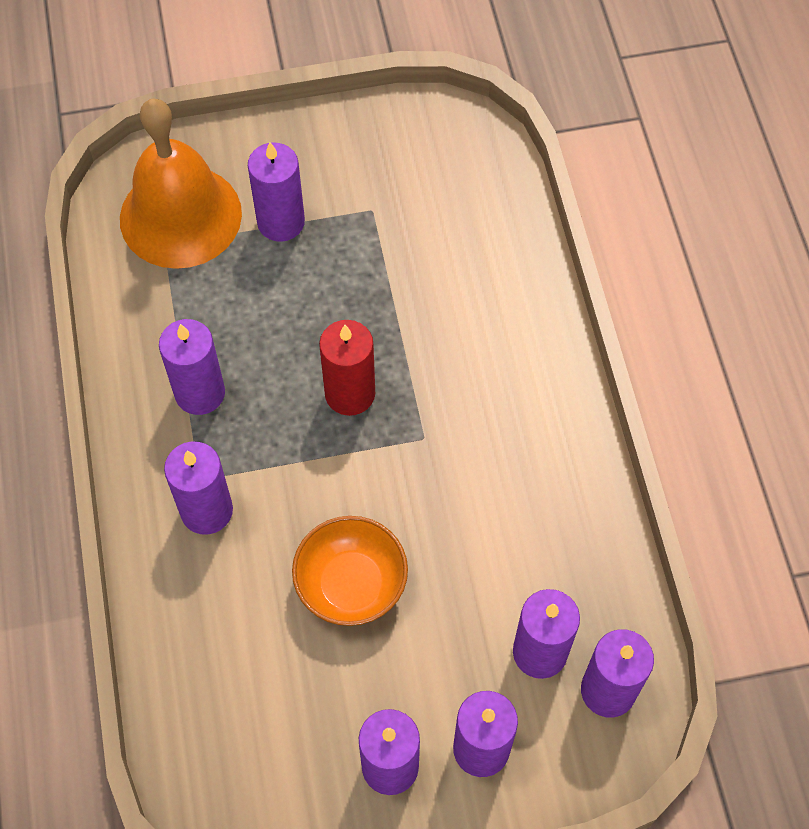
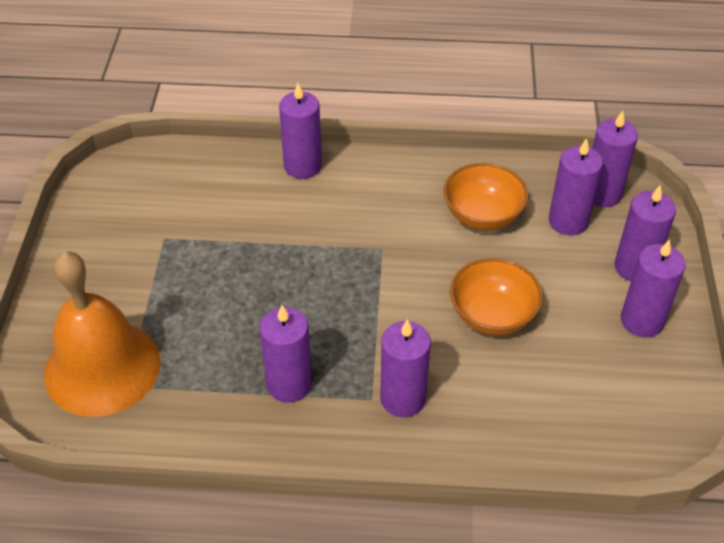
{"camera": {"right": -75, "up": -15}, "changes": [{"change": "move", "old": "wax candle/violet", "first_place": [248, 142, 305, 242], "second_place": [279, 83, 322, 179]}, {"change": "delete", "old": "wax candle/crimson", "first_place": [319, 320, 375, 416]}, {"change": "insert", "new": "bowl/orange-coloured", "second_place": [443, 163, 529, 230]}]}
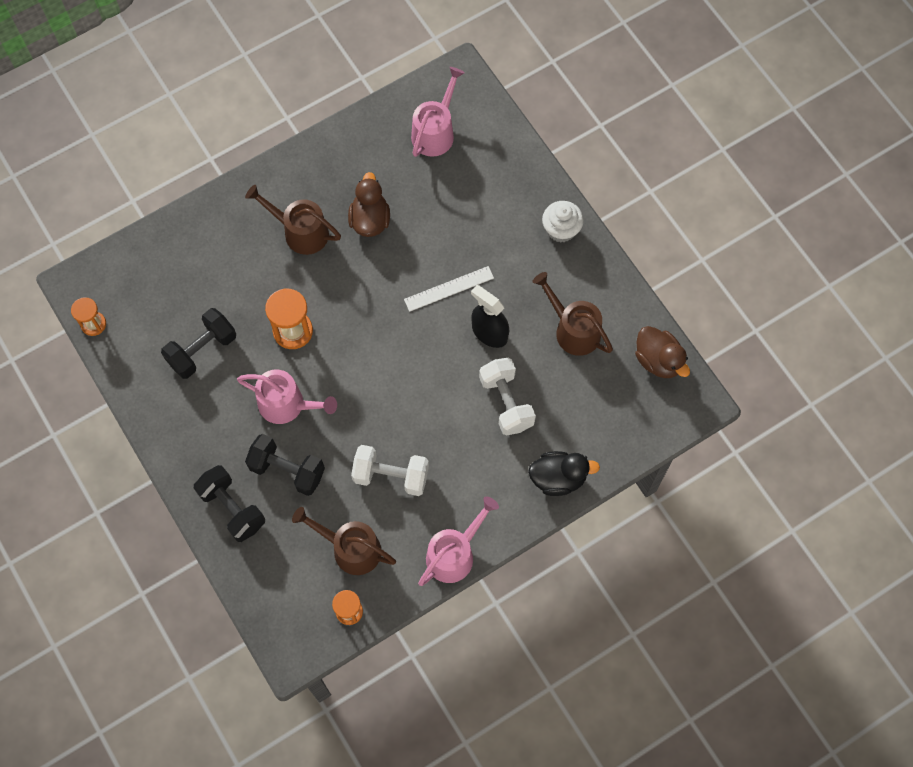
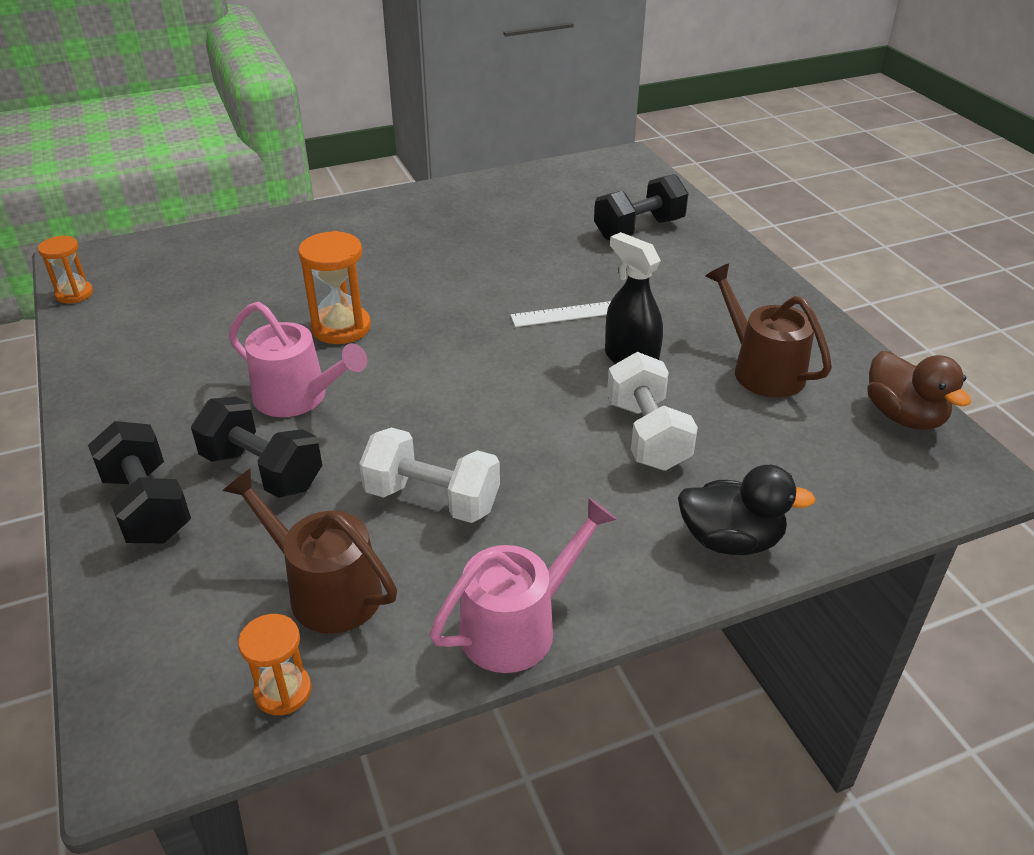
{"camera": {"right": 10, "up": -30}, "changes": [{"change": "delete", "old": "sprinkling can/pink", "first_place": [411, 67, 465, 157]}, {"change": "delete", "old": "toy duck/russet", "first_place": [348, 172, 390, 237]}, {"change": "delete", "old": "sprinkling can/russet", "first_place": [245, 185, 341, 255]}, {"change": "delete", "old": "fairy cake/snow-white", "first_place": [542, 201, 584, 243]}, {"change": "move", "old": "hand weight/black", "first_place": [161, 308, 236, 379], "second_place": [594, 174, 689, 240]}]}
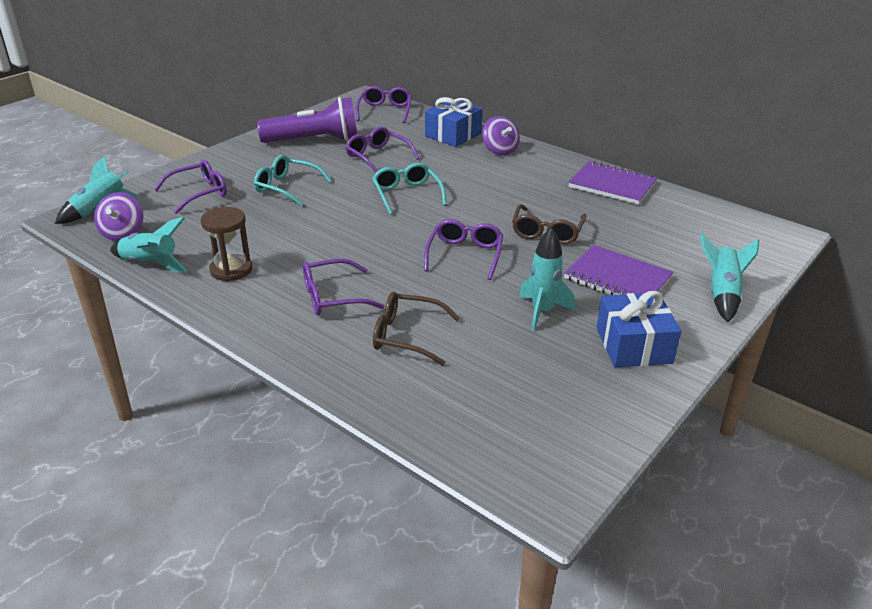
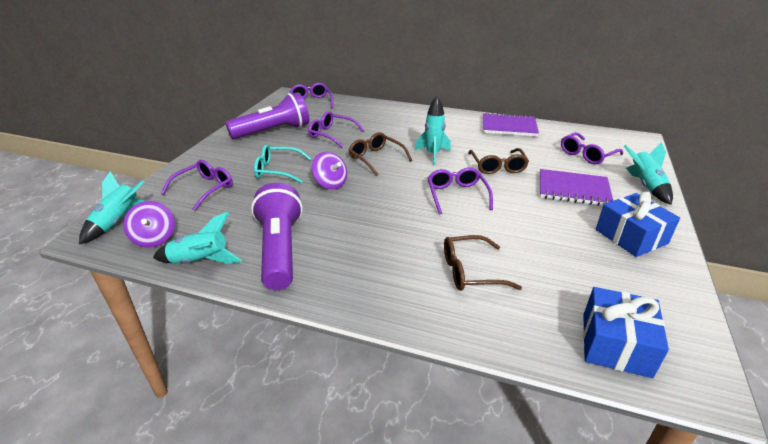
{"camera": {"right": -20, "up": 0}, "changes": [{"change": "move", "old": "wrapped gift/blue", "first_place": [425, 97, 483, 147], "second_place": [583, 287, 669, 378]}, {"change": "move", "old": "whirligig/violet", "first_place": [482, 116, 520, 156], "second_place": [312, 152, 347, 190]}, {"change": "recolor", "old": "glasses/turquoise", "new": "glasses/russet", "first_place": [372, 163, 447, 215], "second_place": [348, 132, 412, 176]}, {"change": "replace", "old": "sandglass/russet", "new": "flashlight/violet", "first_place": [201, 207, 252, 281], "second_place": [251, 183, 303, 290]}, {"change": "move", "old": "toy rocket/turquoise", "first_place": [519, 227, 575, 331], "second_place": [415, 96, 451, 165]}, {"change": "move", "old": "glasses/violet", "first_place": [303, 259, 384, 315], "second_place": [561, 132, 623, 164]}]}
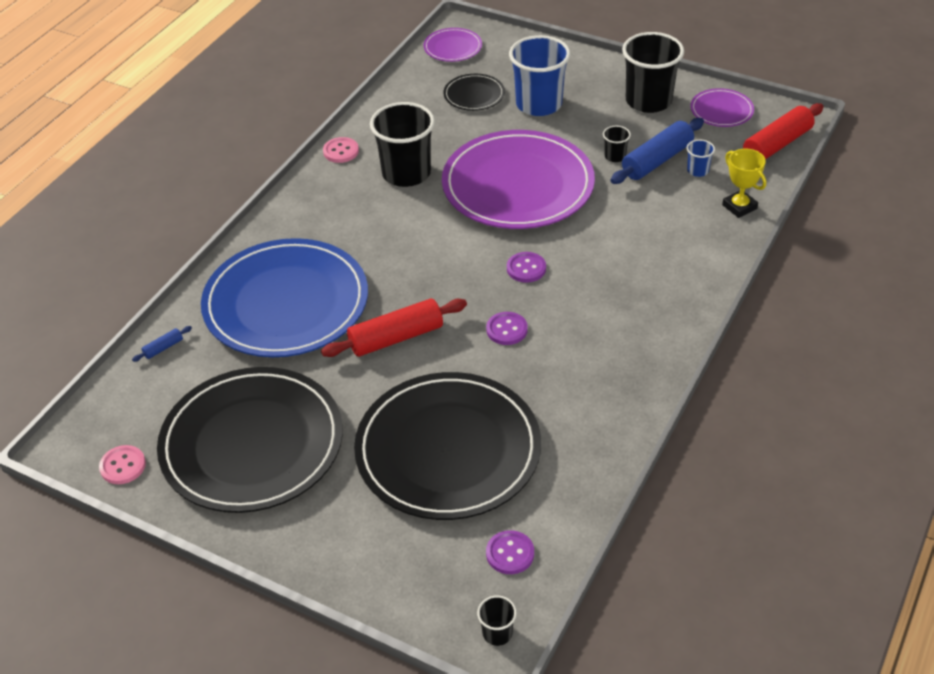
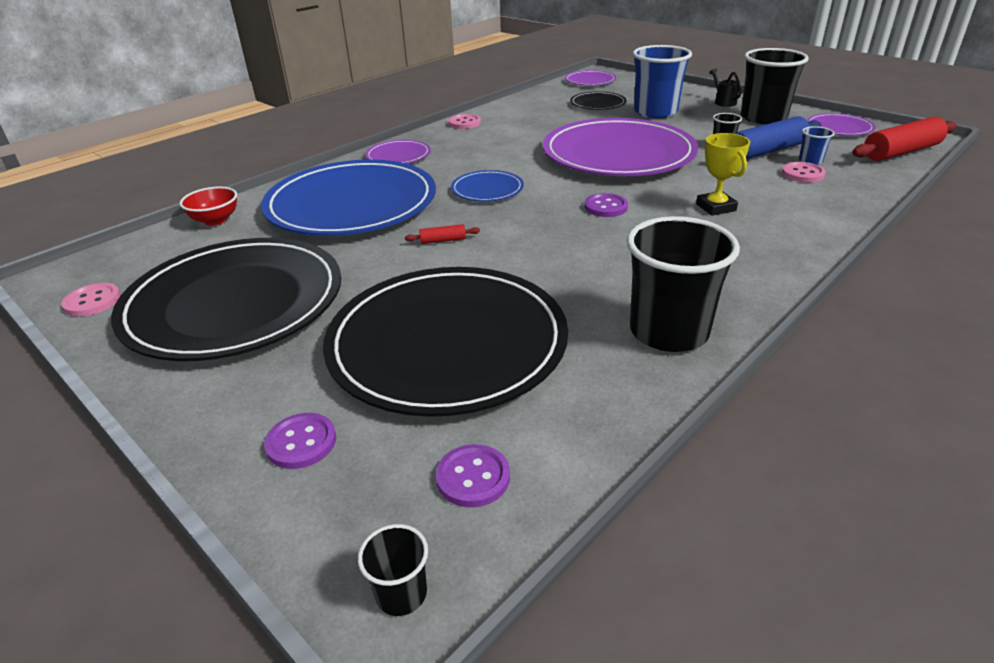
{"camera": {"right": 15, "up": -10}, "changes": [{"change": "move", "old": "tumbler/black", "first_place": [370, 102, 435, 187], "second_place": [627, 216, 740, 352]}, {"change": "move", "old": "prize cup/yellow", "first_place": [722, 148, 766, 218], "second_place": [696, 133, 750, 216]}, {"change": "resize", "old": "dough roller/crimson", "first_place": [321, 299, 467, 357], "second_place": [405, 224, 480, 244], "factor": 0.44}, {"change": "move", "old": "shirt button/violet", "first_place": [486, 312, 528, 345], "second_place": [264, 413, 336, 469]}, {"change": "replace", "old": "dough roller/blue", "new": "bowl/crimson", "first_place": [132, 326, 192, 362], "second_place": [180, 186, 237, 226]}, {"change": "insert", "new": "sprinkling can/black", "second_place": [709, 68, 741, 107]}, {"change": "insert", "new": "dinner plate/violet", "second_place": [365, 140, 431, 164]}, {"change": "insert", "new": "shirt button/pink", "second_place": [782, 162, 826, 183]}, {"change": "insert", "new": "dinner plate/blue", "second_place": [451, 170, 524, 202]}]}
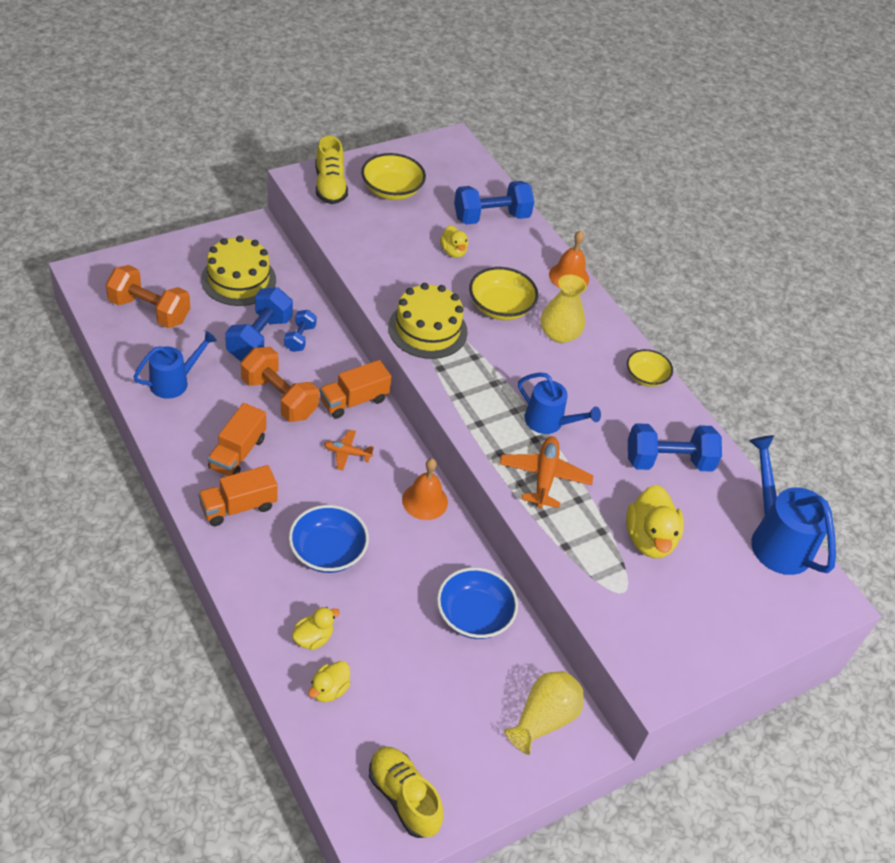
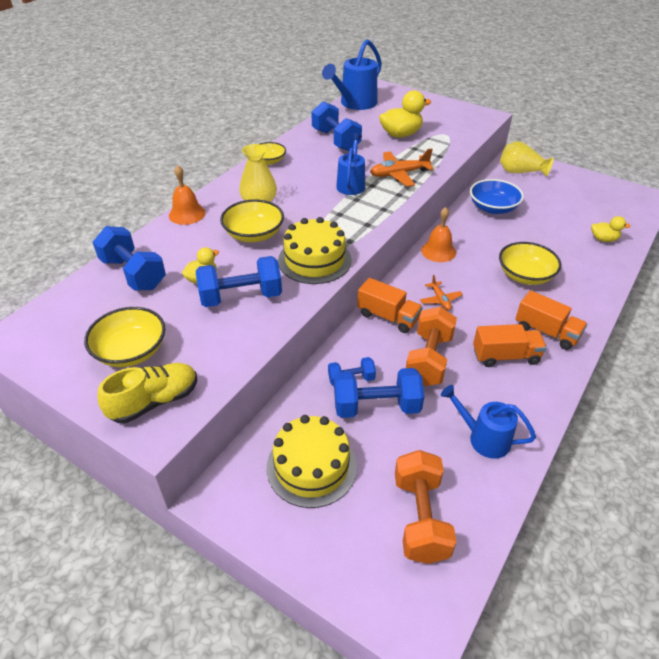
{"camera": {"right": -110, "up": -5}, "changes": [{"change": "recolor", "old": "bowl/blue", "new": "bowl/yellow", "first_place": [289, 505, 369, 573], "second_place": [499, 242, 561, 285]}, {"change": "delete", "old": "toy duck/yellow", "first_place": [292, 607, 340, 650]}, {"change": "delete", "old": "shoe/yellow", "first_place": [369, 746, 444, 838]}, {"change": "insert", "new": "hand weight/blue", "second_place": [196, 256, 282, 307]}]}
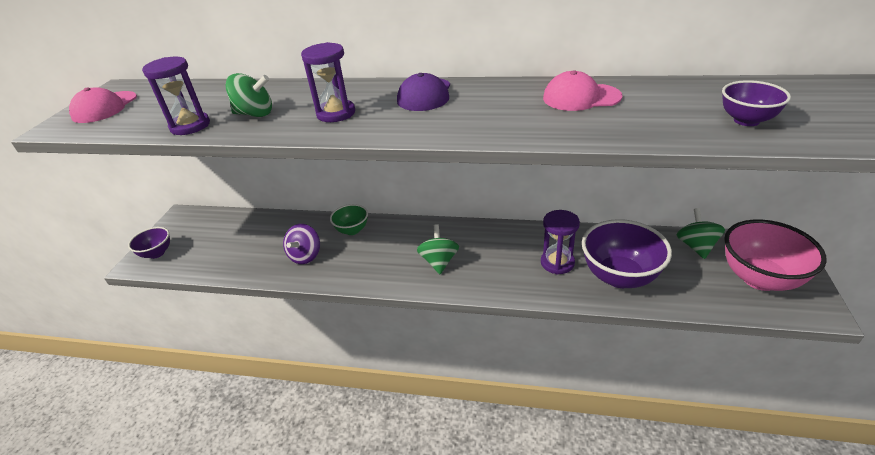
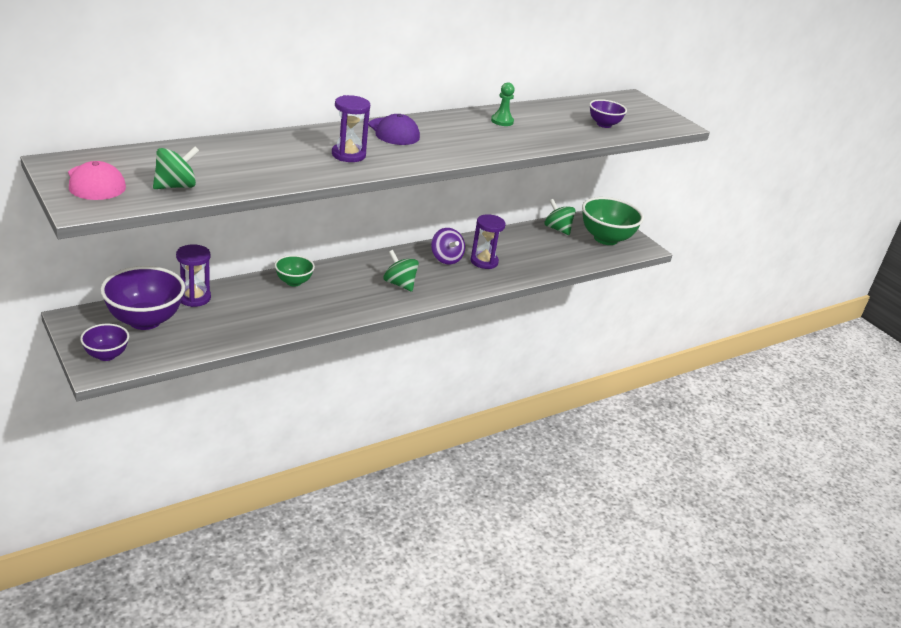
{"camera": {"right": -50, "up": -5}, "changes": [{"change": "move", "old": "sandglass/violet", "first_place": [142, 57, 210, 135], "second_place": [176, 244, 211, 307]}, {"change": "replace", "old": "peaked cap/pink", "new": "chess pawn/leaf-green", "first_place": [543, 70, 622, 111], "second_place": [491, 82, 515, 126]}, {"change": "move", "old": "whirligig/leaf-green", "first_place": [225, 73, 272, 117], "second_place": [153, 146, 199, 189]}, {"change": "move", "old": "bowl/violet", "first_place": [582, 219, 672, 288], "second_place": [100, 266, 185, 330]}, {"change": "recolor", "old": "bowl/pink", "new": "bowl/leaf-green", "first_place": [724, 220, 827, 291], "second_place": [582, 197, 644, 245]}, {"change": "move", "old": "whirligig/violet", "first_place": [283, 224, 320, 264], "second_place": [431, 228, 465, 264]}]}
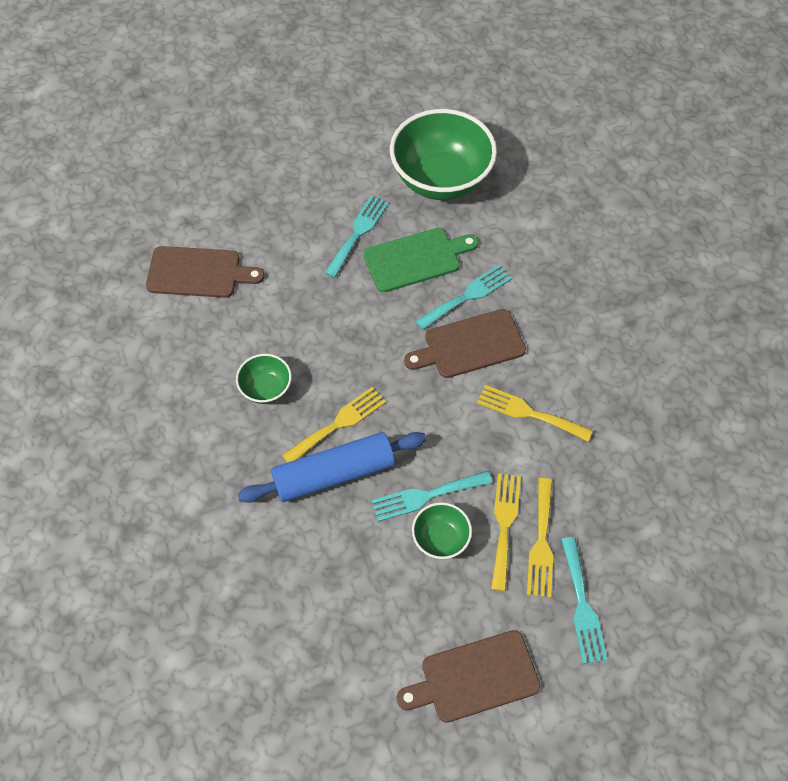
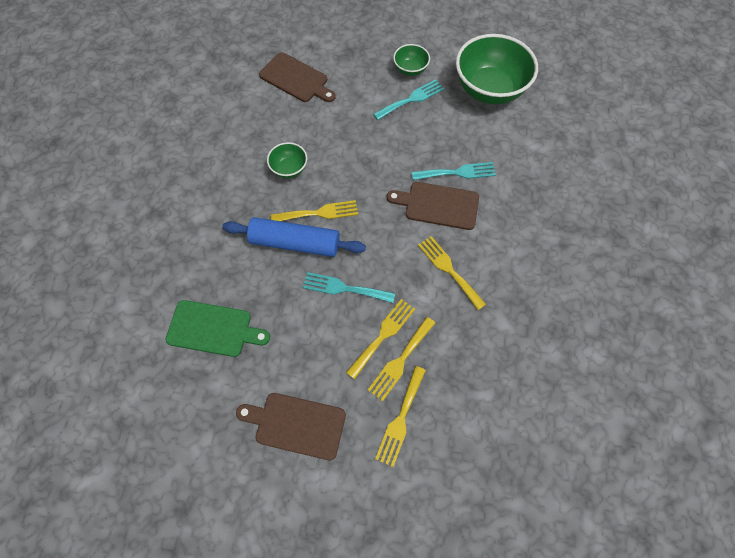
{"camera": {"right": 30, "up": 5}, "changes": [{"change": "move", "old": "bread board/leaf-green", "first_place": [364, 228, 479, 292], "second_place": [166, 300, 270, 357]}, {"change": "move", "old": "bowl/leaf-green", "first_place": [412, 502, 472, 559], "second_place": [393, 44, 430, 76]}, {"change": "recolor", "old": "table fork/turquoise", "new": "table fork/yellow", "first_place": [561, 537, 608, 664], "second_place": [375, 366, 426, 467]}]}
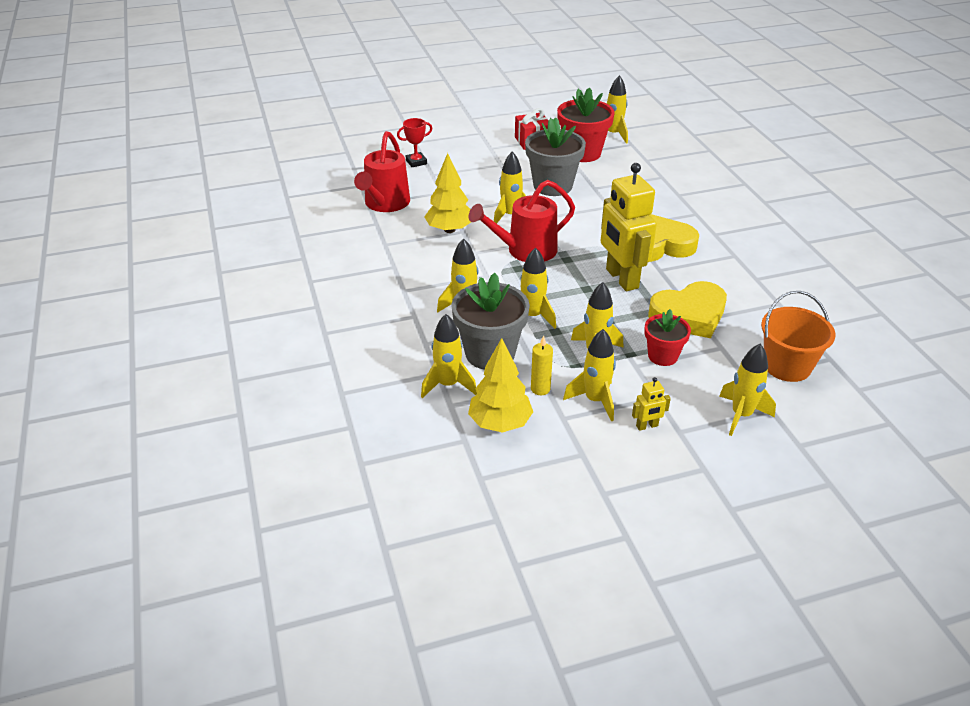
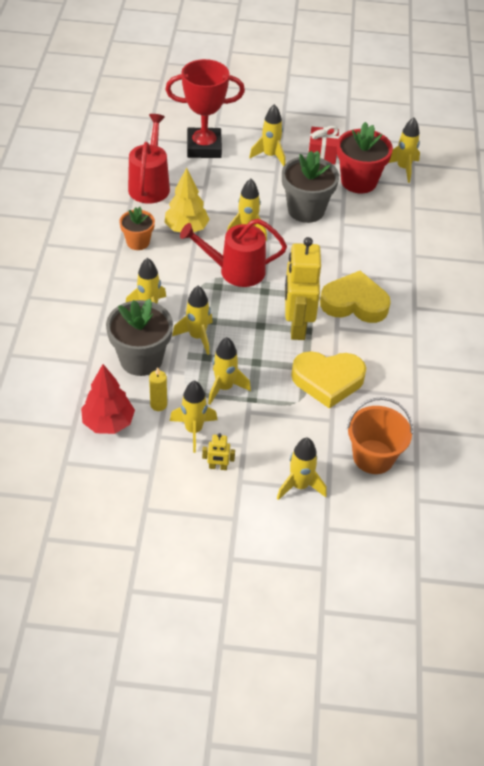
{"camera": {"right": 20, "up": 10}, "changes": [{"change": "resize", "old": "prize cup/crimson", "first_place": [397, 118, 433, 167], "second_place": [165, 59, 245, 158], "factor": 2.16}, {"change": "rotate", "old": "sprinkling can/crimson", "first_place": [354, 131, 410, 212], "second_place": [128, 114, 170, 204], "degrees": 150}, {"change": "delete", "old": "flower pot/crimson", "first_place": [644, 309, 691, 366]}, {"change": "move", "old": "toy rocket/yellow", "first_place": [421, 314, 477, 398], "second_place": [249, 104, 286, 166]}, {"change": "recolor", "old": "tree/yellow", "new": "tree/crimson", "first_place": [468, 338, 533, 433], "second_place": [81, 364, 135, 434]}, {"change": "insert", "new": "flower pot/orange-coloured", "second_place": [119, 207, 155, 250]}]}
